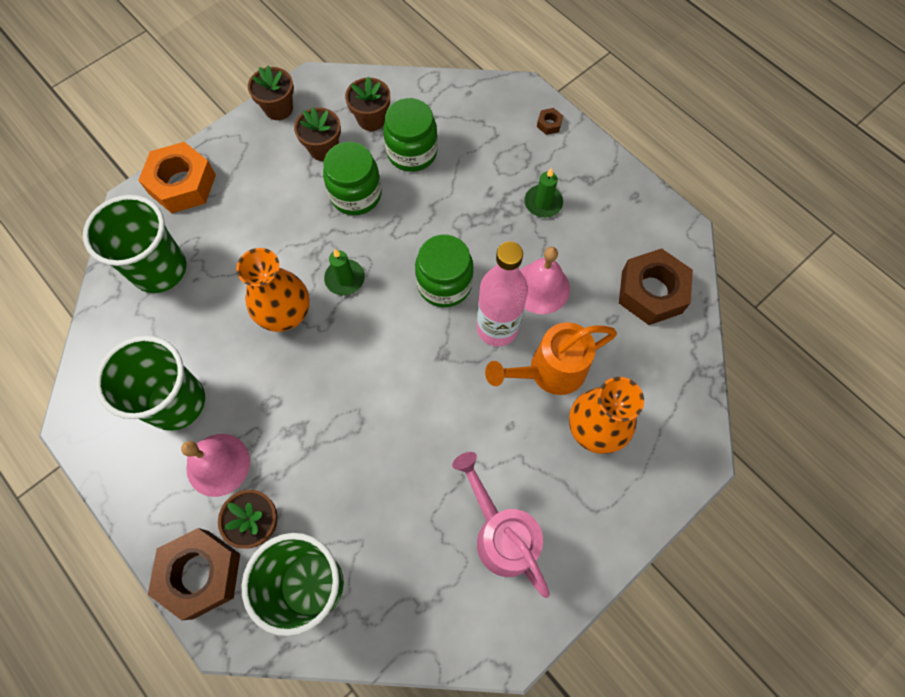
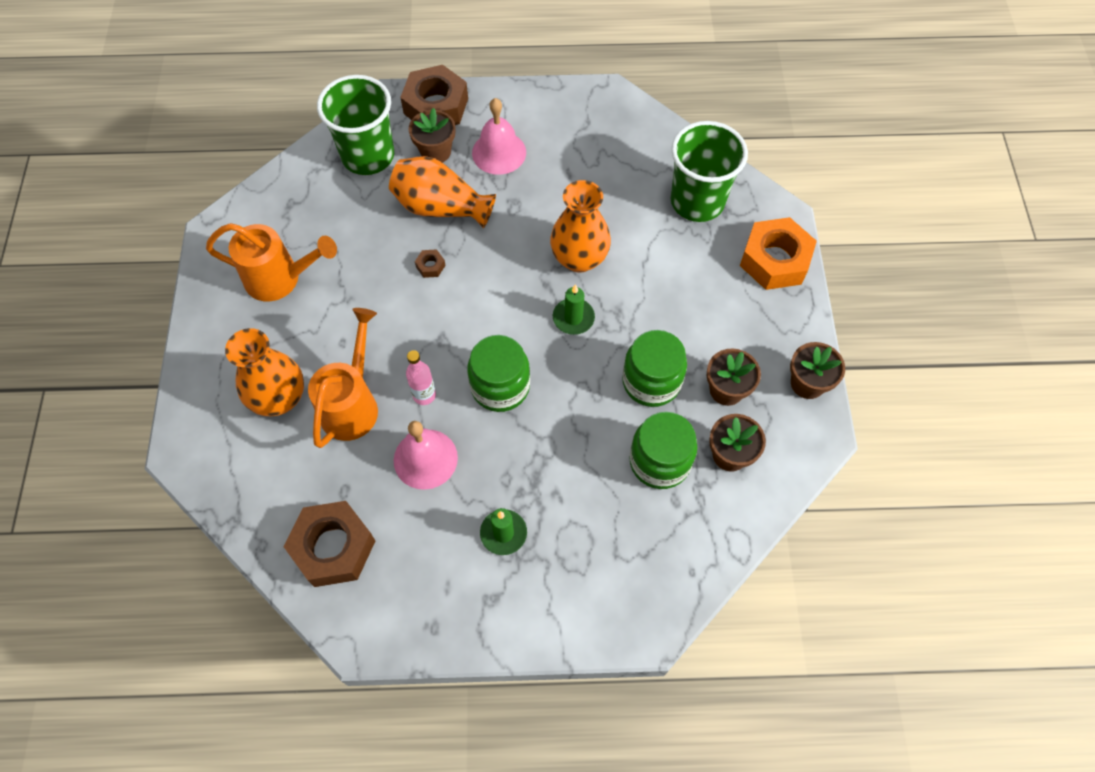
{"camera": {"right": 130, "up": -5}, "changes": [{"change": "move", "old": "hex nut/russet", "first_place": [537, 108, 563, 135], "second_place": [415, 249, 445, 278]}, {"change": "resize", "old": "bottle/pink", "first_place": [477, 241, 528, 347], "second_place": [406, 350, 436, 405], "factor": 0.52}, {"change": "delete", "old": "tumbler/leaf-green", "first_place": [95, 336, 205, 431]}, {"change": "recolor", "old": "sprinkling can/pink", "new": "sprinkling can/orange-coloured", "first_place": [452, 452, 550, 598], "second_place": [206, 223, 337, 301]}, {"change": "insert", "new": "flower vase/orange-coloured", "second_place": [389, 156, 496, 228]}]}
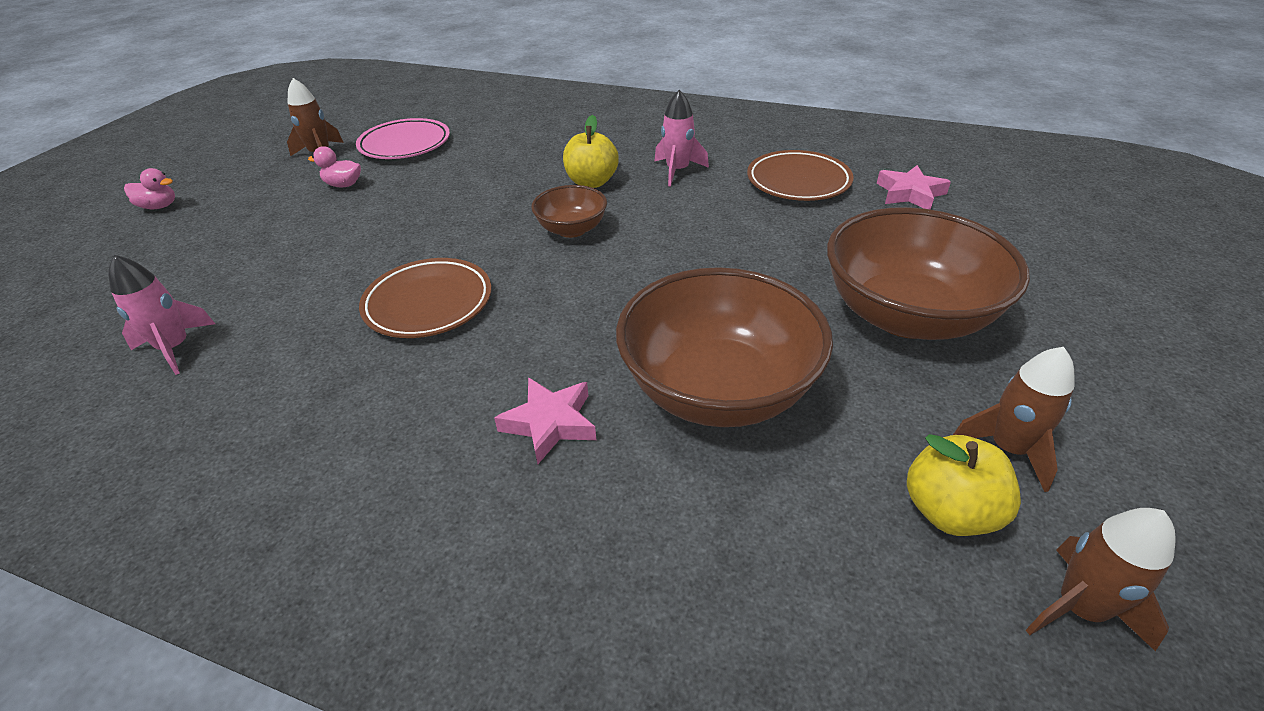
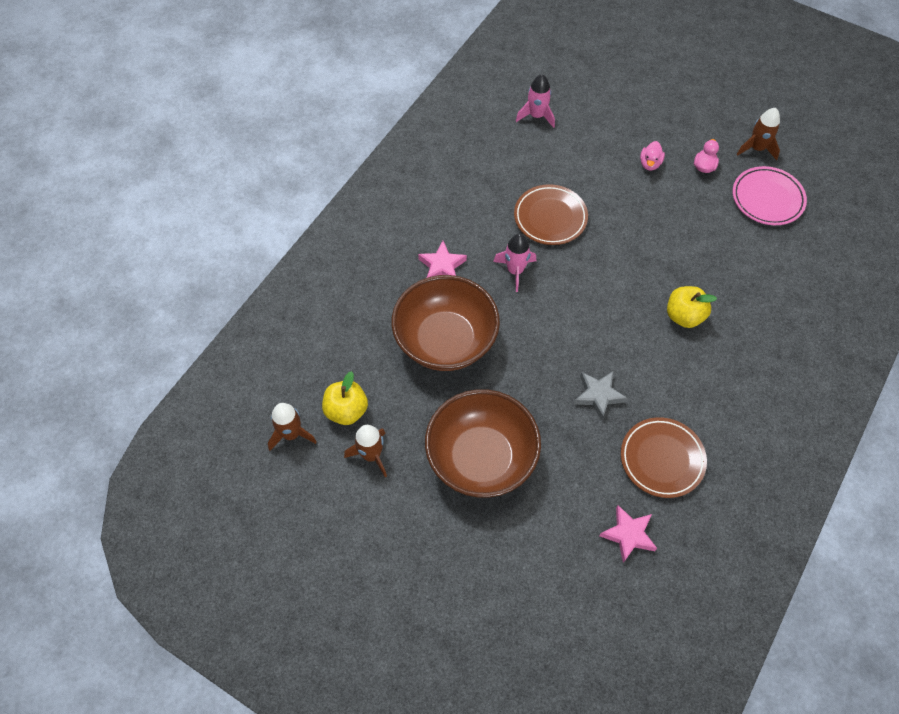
{"camera": {"right": 100, "up": 20}, "changes": [{"change": "move", "old": "toy rocket/pink", "first_place": [654, 90, 709, 186], "second_place": [493, 234, 536, 292]}, {"change": "move", "old": "toy duck/pink", "first_place": [124, 168, 175, 209], "second_place": [640, 141, 665, 171]}, {"change": "delete", "old": "bowl/russet", "first_place": [531, 185, 607, 238]}, {"change": "insert", "new": "star/gray", "second_place": [574, 371, 627, 420]}]}
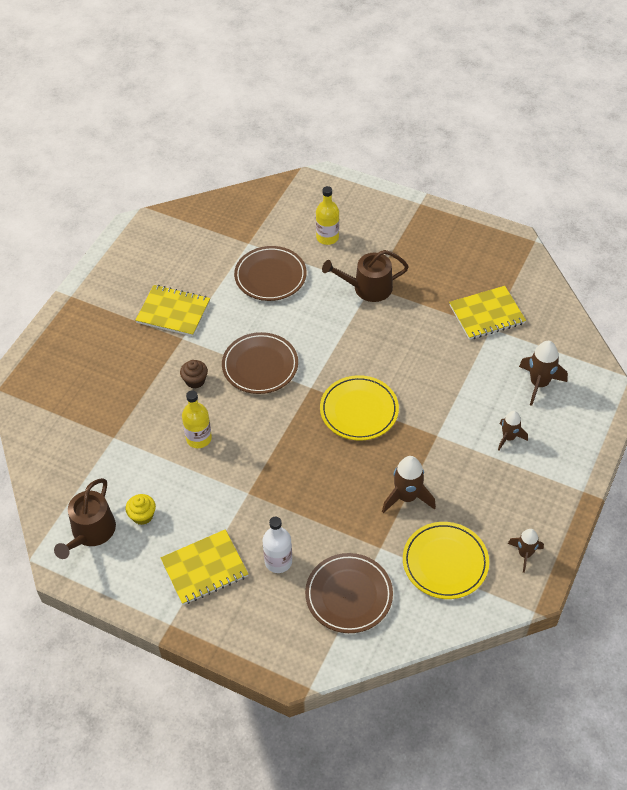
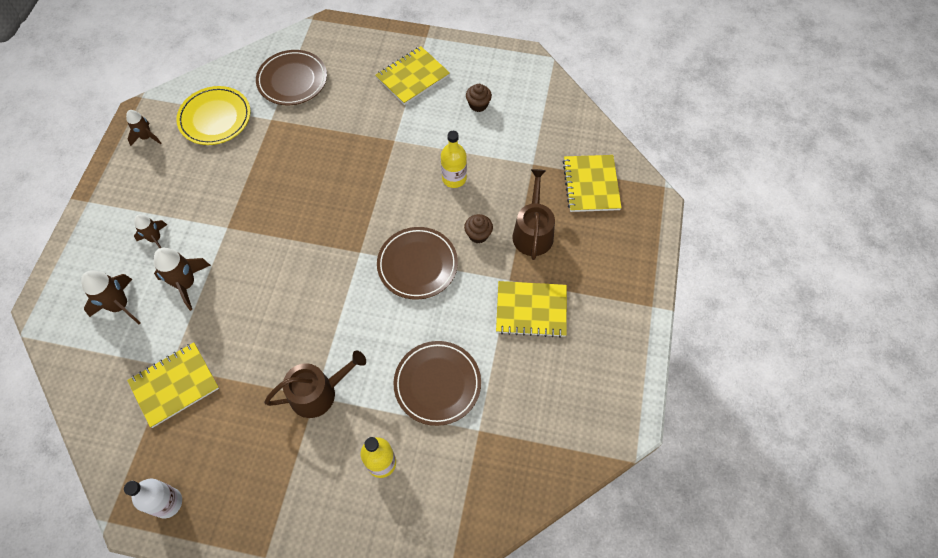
{"camera": {"right": 165, "up": 10}, "changes": [{"change": "delete", "old": "dinner plate/yellow", "first_place": [320, 375, 399, 441]}, {"change": "move", "old": "toy rocket/russet", "first_place": [382, 456, 436, 513], "second_place": [154, 248, 211, 311]}, {"change": "move", "old": "sprinkling can/russet", "first_place": [54, 478, 116, 559], "second_place": [512, 169, 555, 260]}, {"change": "recolor", "old": "fairy cake/yellow", "new": "fairy cake/russet", "first_place": [126, 494, 156, 525], "second_place": [466, 84, 492, 112]}, {"change": "move", "old": "bottle/snow-white", "first_place": [263, 517, 292, 573], "second_place": [124, 479, 182, 518]}, {"change": "insert", "new": "exercise book/yellow", "second_place": [563, 155, 622, 212]}]}
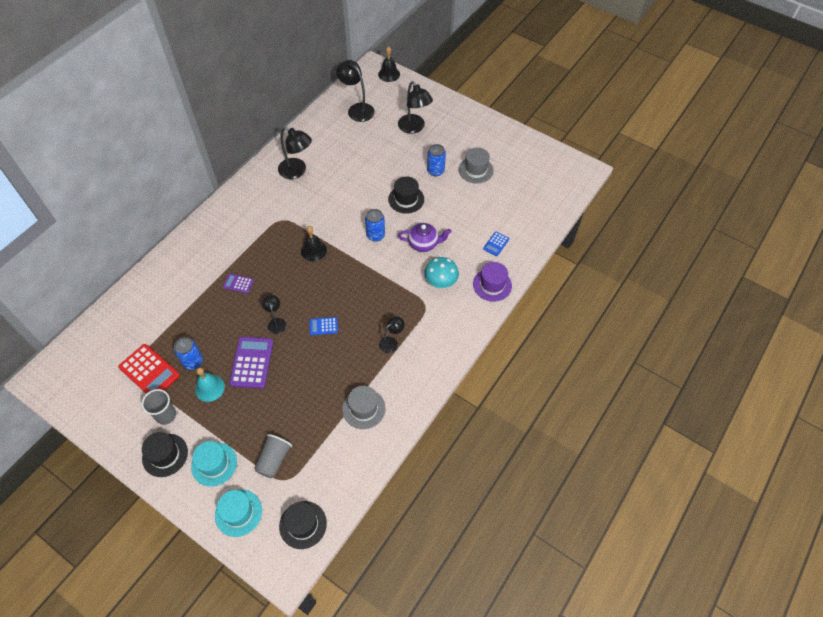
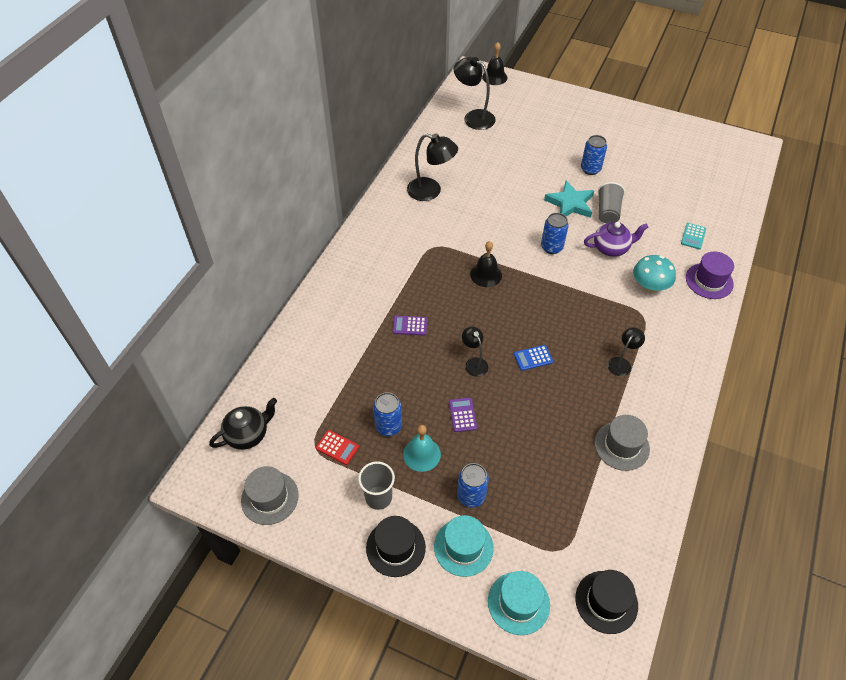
{"camera": {"right": -10, "up": -5}, "changes": [{"change": "delete", "old": "desk lamp/black", "first_place": [398, 81, 433, 134]}, {"change": "move", "old": "top hat/gray", "first_place": [458, 147, 494, 184], "second_place": [241, 466, 299, 525]}, {"change": "replace", "old": "top hat/black", "new": "star/turquoise", "first_place": [388, 176, 424, 214], "second_place": [544, 181, 594, 218]}, {"change": "recolor", "old": "calculator/blue", "new": "calculator/turquoise", "first_place": [483, 232, 509, 256], "second_place": [681, 223, 706, 249]}, {"change": "resize", "old": "calculator/violet", "first_place": [229, 337, 273, 389], "second_place": [449, 398, 477, 432], "factor": 0.53}, {"change": "resize", "old": "calculator/crimson", "first_place": [118, 344, 180, 394], "second_place": [316, 430, 359, 465], "factor": 0.53}, {"change": "move", "old": "tumbler/gray", "first_place": [254, 434, 292, 478], "second_place": [598, 182, 625, 223]}, {"change": "insert", "new": "tea pot/black", "second_place": [209, 398, 277, 450]}, {"change": "insert", "new": "can/blue", "second_place": [457, 463, 489, 508]}]}
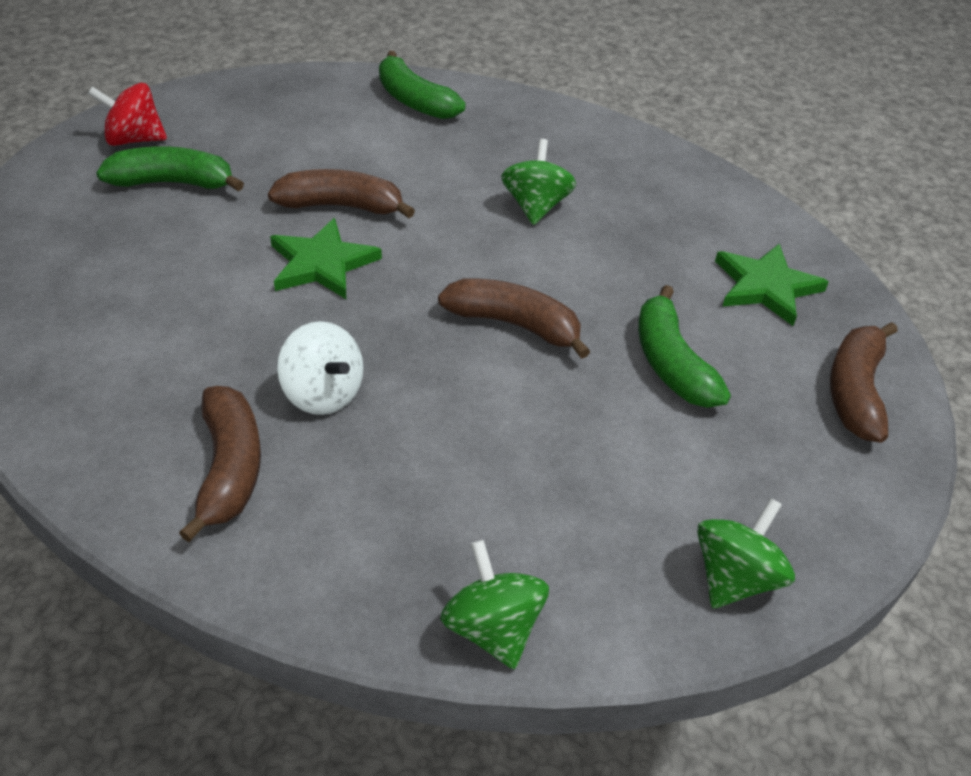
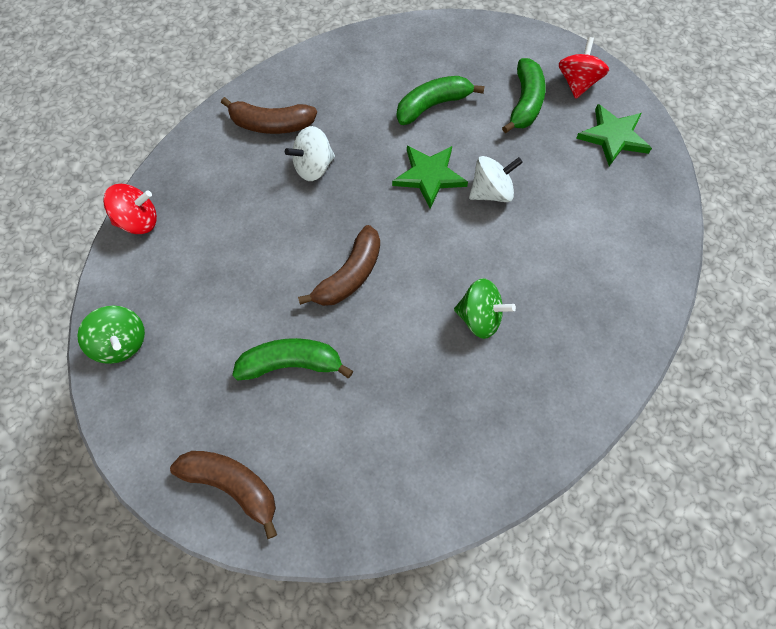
{"camera": {"right": 105, "up": 20}, "changes": [{"change": "move", "old": "banana/leaf-green", "first_place": [379, 51, 466, 119], "second_place": [397, 76, 484, 125]}, {"change": "replace", "old": "banana/russet", "new": "whirligig/snow-white", "first_place": [268, 169, 415, 218], "second_place": [469, 156, 523, 202]}, {"change": "move", "old": "star/leaf-green", "first_place": [715, 244, 829, 326], "second_place": [576, 104, 652, 166]}, {"change": "recolor", "old": "whirligig/leaf-green", "new": "whirligig/crimson", "first_place": [440, 540, 549, 669], "second_place": [103, 184, 157, 234]}]}
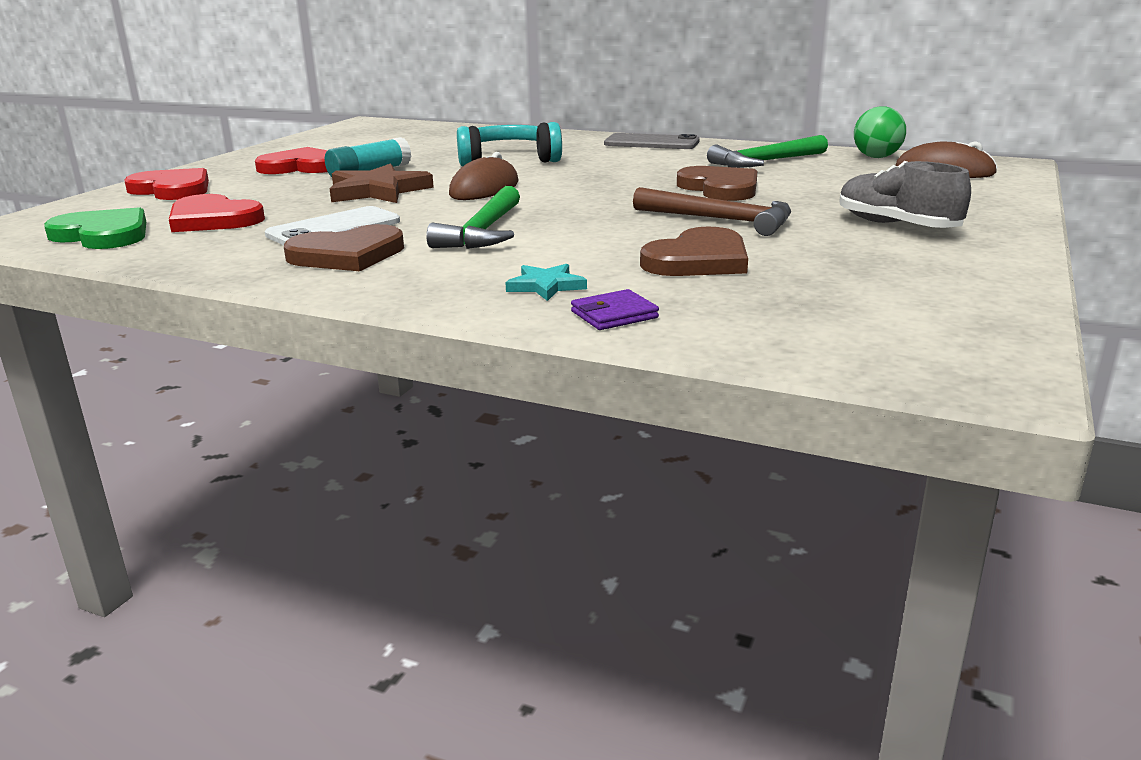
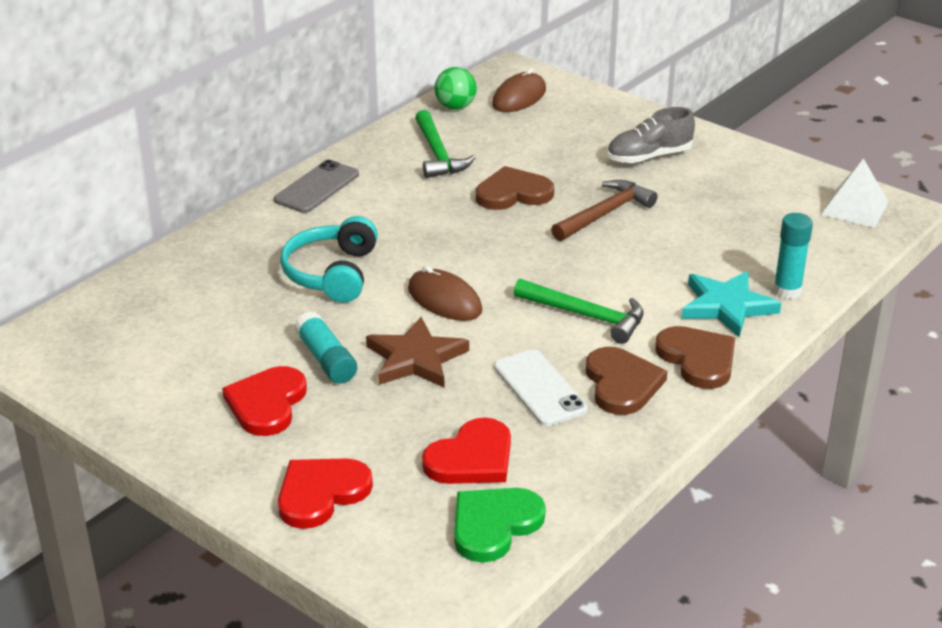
{"camera": {"right": -75, "up": 10}, "changes": [{"change": "move", "old": "love heart/russet", "first_place": [640, 226, 748, 276], "second_place": [655, 326, 735, 389]}, {"change": "resize", "old": "star/turquoise", "first_place": [505, 264, 587, 301], "second_place": [681, 271, 781, 337], "factor": 1.83}, {"change": "replace", "old": "card wallet/violet", "new": "glue stick/turquoise", "first_place": [571, 289, 659, 330], "second_place": [773, 213, 813, 299]}, {"change": "insert", "new": "solid pyramid/snow-white", "second_place": [821, 158, 889, 228]}]}
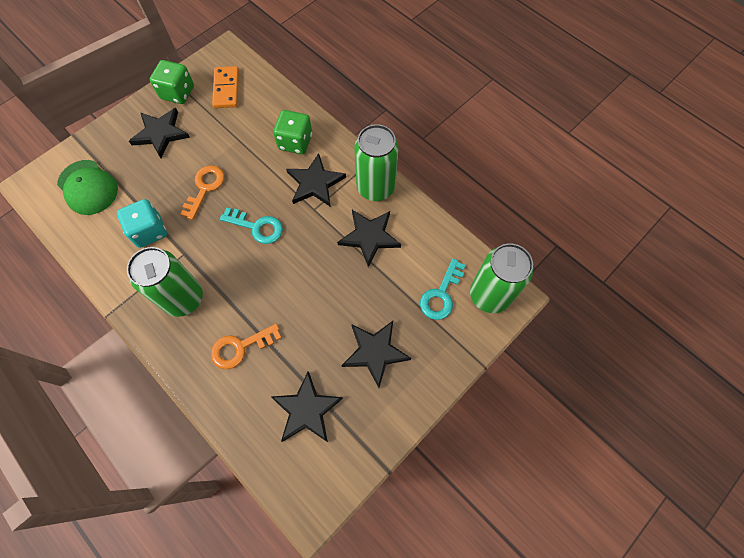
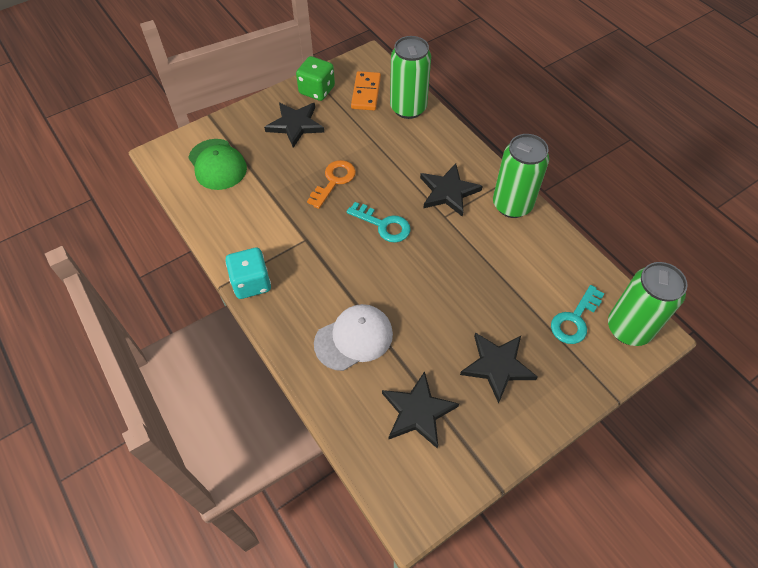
{"camera": {"right": 10, "up": -10}, "changes": [{"change": "delete", "old": "dice/leaf-green", "first_place": [273, 110, 312, 154]}, {"change": "move", "old": "dice/turquoise", "first_place": [117, 199, 167, 248], "second_place": [225, 248, 271, 299]}, {"change": "delete", "old": "star/black", "first_place": [337, 210, 401, 267]}, {"change": "move", "old": "can/leaf-green", "first_place": [127, 247, 203, 317], "second_place": [390, 36, 431, 119]}, {"change": "replace", "old": "door key/orange-coloured", "new": "peaked cap/snow-white", "first_place": [211, 324, 281, 369], "second_place": [314, 304, 393, 371]}]}
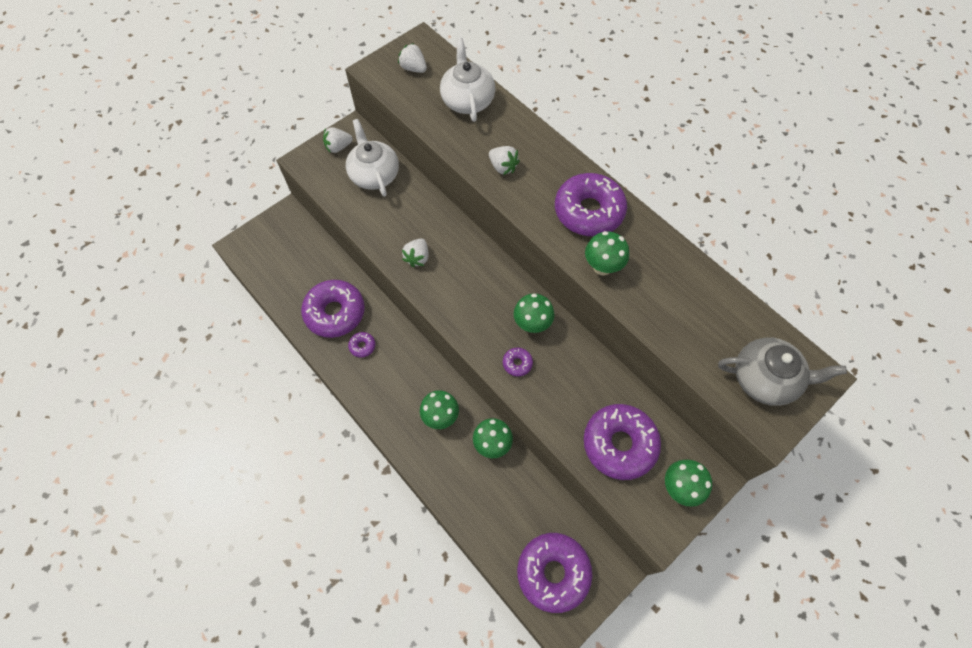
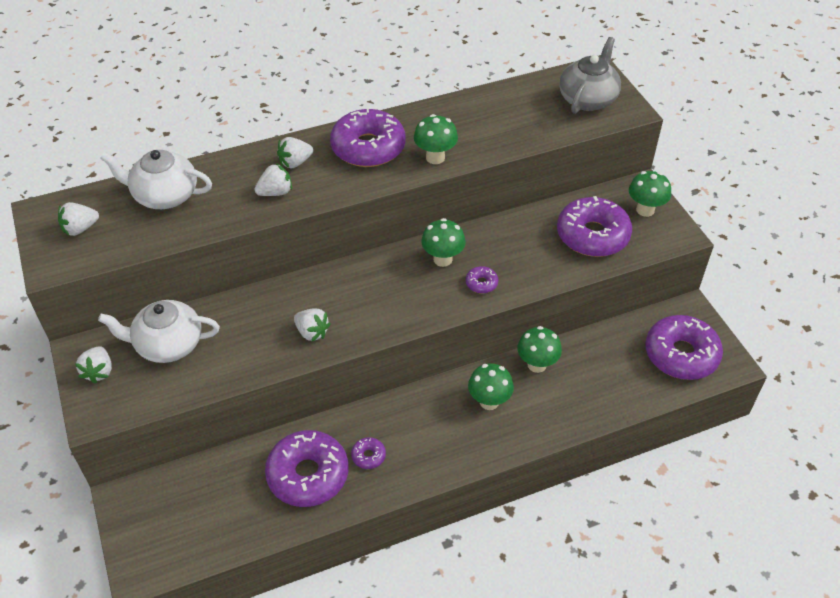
{"camera": {"right": -70, "up": -15}, "changes": [{"change": "insert", "new": "berry/snow-white", "second_place": [277, 137, 313, 169]}]}
